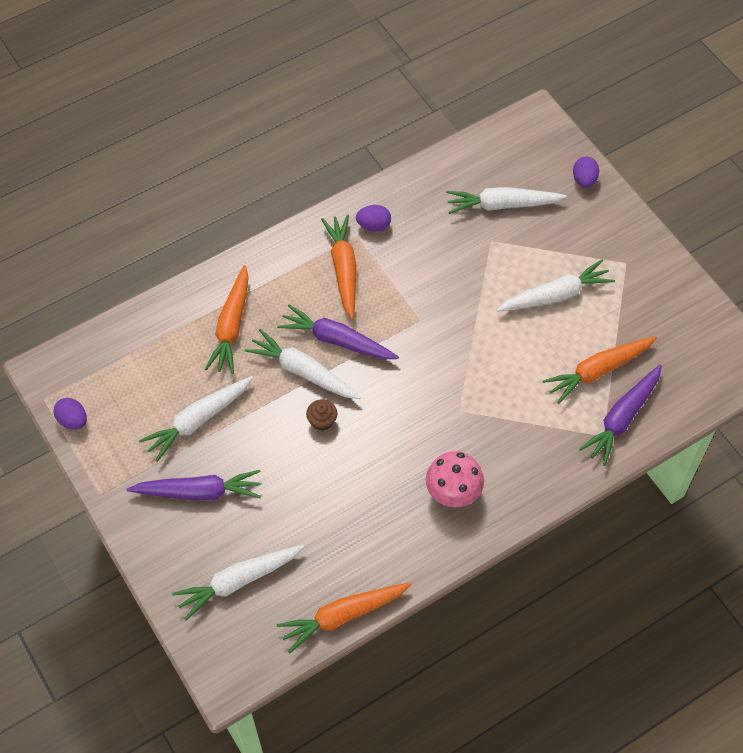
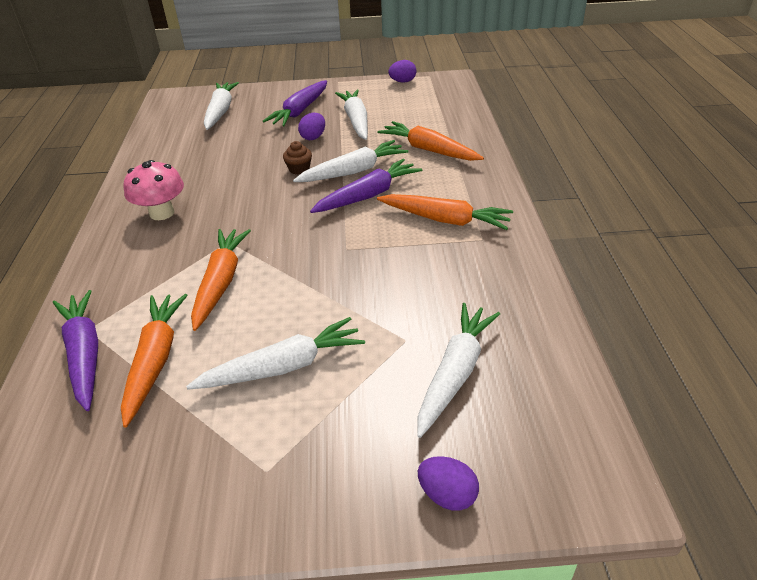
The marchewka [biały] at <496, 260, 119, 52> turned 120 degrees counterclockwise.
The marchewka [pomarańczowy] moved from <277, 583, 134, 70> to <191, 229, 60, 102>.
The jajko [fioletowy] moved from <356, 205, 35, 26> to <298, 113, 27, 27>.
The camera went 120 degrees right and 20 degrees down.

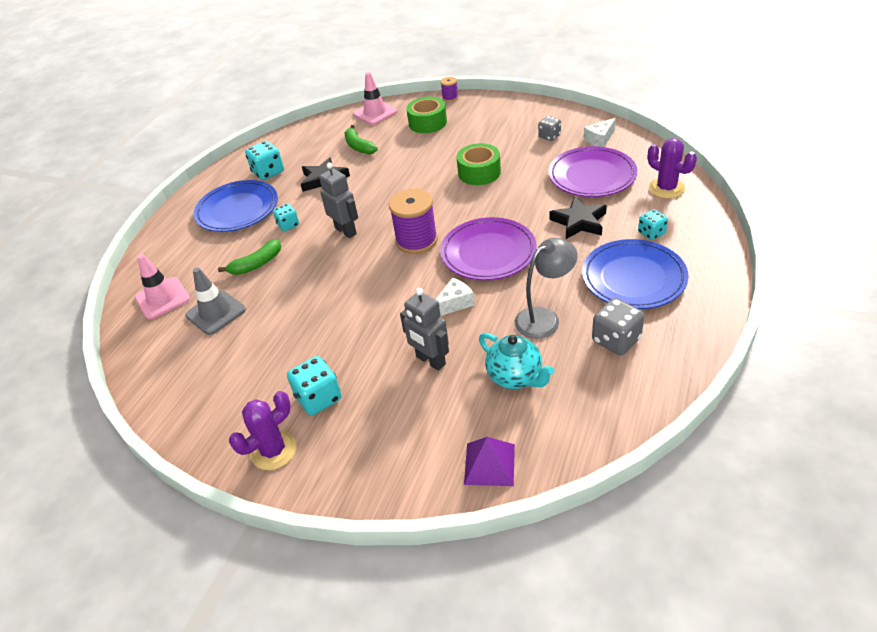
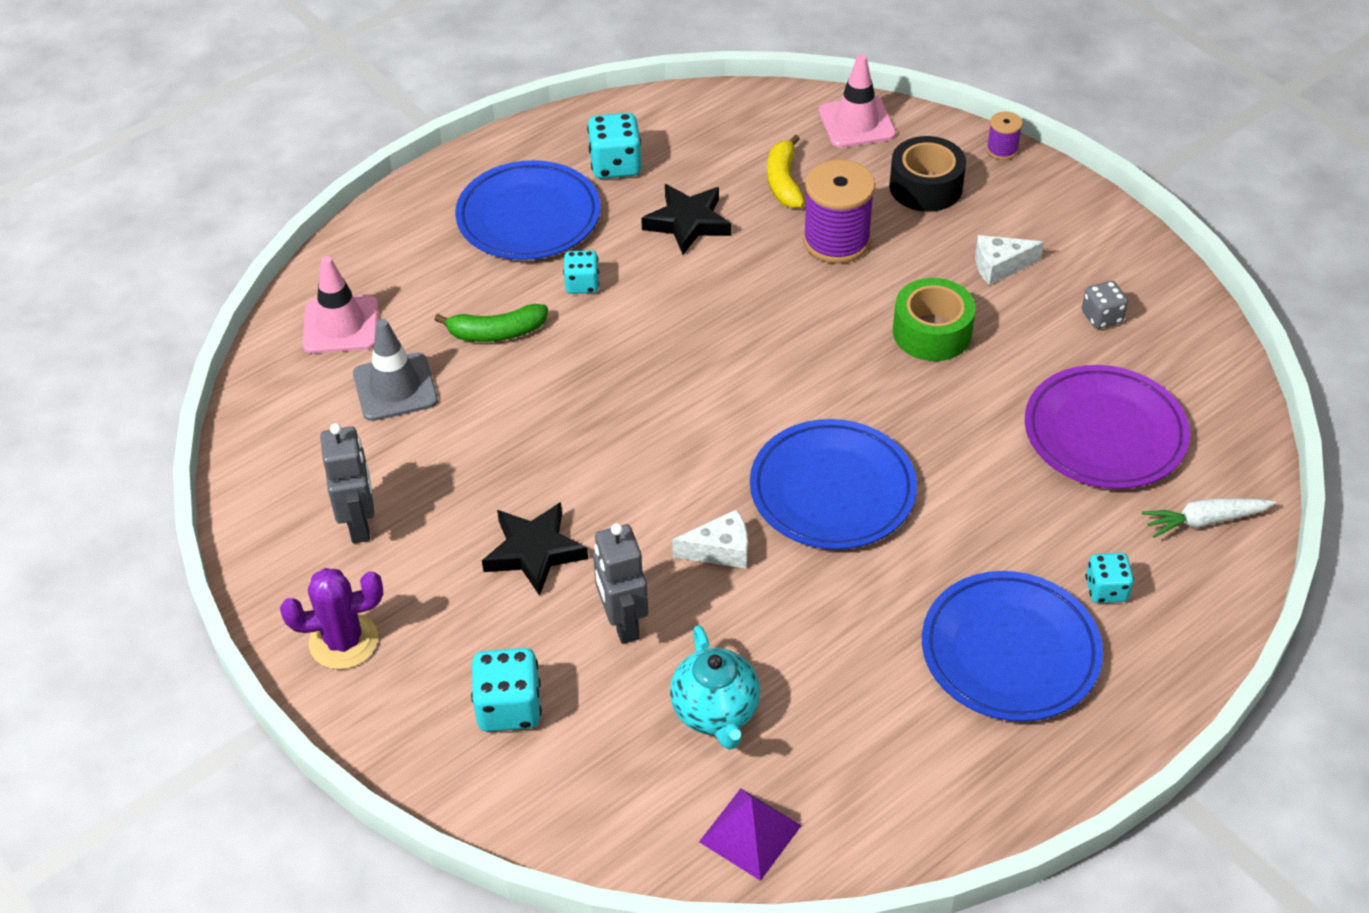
The robot [szary] moved from <319, 163, 39, 75> to <320, 423, 54, 120>.
The kostka do gry [turkusowy] moved from <287, 356, 54, 59> to <471, 648, 71, 84>.
The gwiazda [czarny] moved from <549, 196, 58, 43> to <482, 502, 106, 94>.
The piramida [fioletowy] moved from <464, 437, 51, 49> to <699, 788, 103, 93>.
The talerz [fioletowy] at <440, 217, 97, 63> became the talerz [niebieski] at <750, 419, 167, 130>.
The banan [zielony] at <345, 125, 33, 29> became the banan [żółty] at <767, 134, 38, 74>.
The szpulka [fioletowy] moved from <389, 188, 49, 66> to <803, 160, 72, 104>.
The taśma klejąca [zielony] at <406, 97, 41, 36> became the taśma klejąca [czarny] at <889, 136, 77, 76>.
The ser [biały] moved from <583, 118, 33, 29> to <975, 235, 69, 50>.
The kaktus [fioletowy] at <648, 138, 49, 61> was replaced by the marchewka [biały] at <1142, 498, 134, 40>.
The lampka [szary] at <515, 238, 63, 101> disappeared.
The kostka do gry [szary] at <592, 298, 52, 57> disappeared.
The camera went 25 degrees right and 5 degrees up.

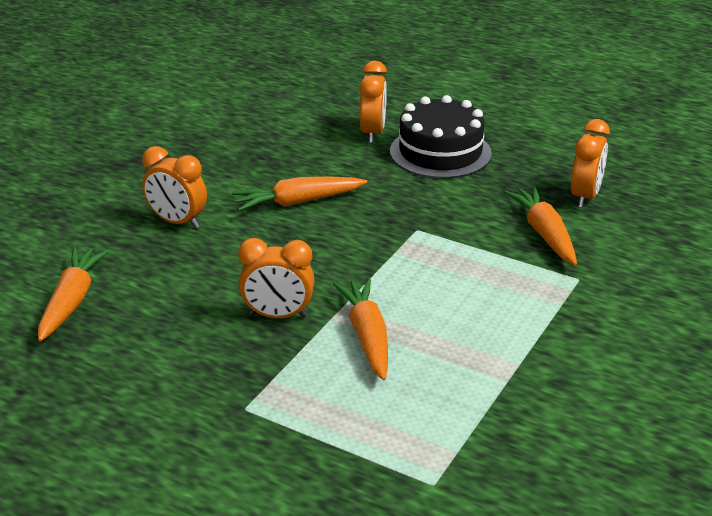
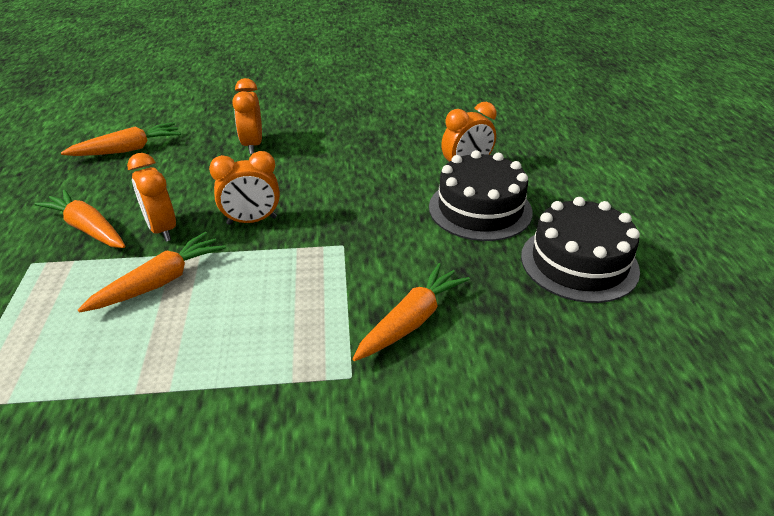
The marchewka [pomarańczowy] moved from <232, 177, 135, 34> to <34, 189, 91, 59>.
The budzik [pomarańczowy] moved from <571, 119, 39, 89> to <209, 151, 71, 74>.
The tort [czarny] at <521, 197, 119, 106> appeared.
The camera went 55 degrees right and 5 degrees up.

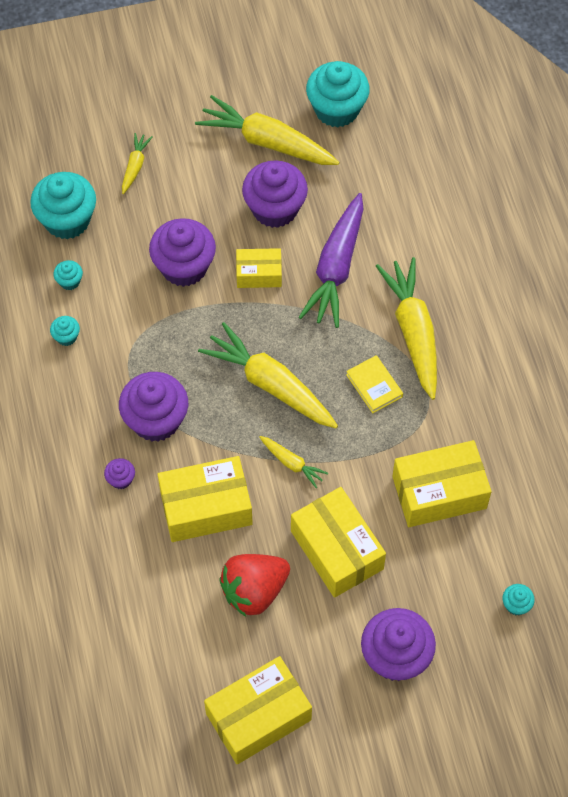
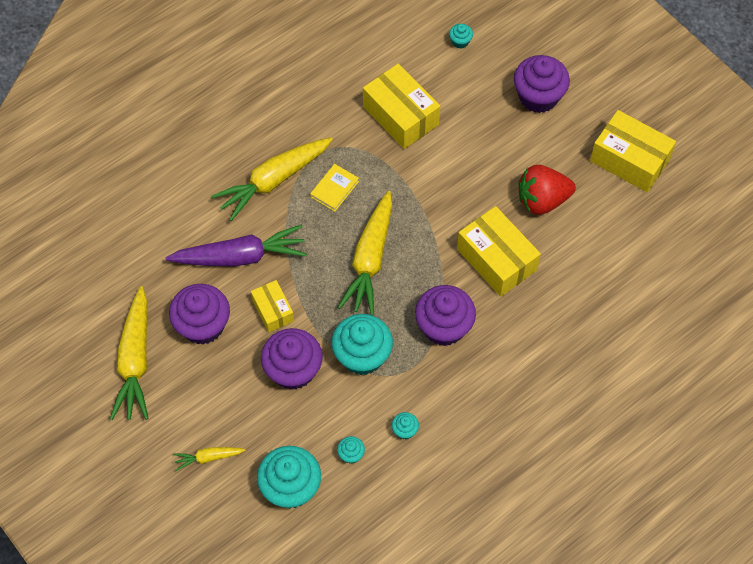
The muffinka [turkusowy] moved from <306, 61, 64, 67> to <331, 314, 62, 61>.
The truskawka [czerwony] at <219, 554, 71, 63> turned 135 degrees clockwise.
The muffinka [fioletowy] at <104, 458, 31, 31> disappeared.
The marchewka [żółty] at <260, 436, 68, 52> disappeared.
The pudełko [żółty] at <291, 487, 95, 111> disappeared.
The camera went 115 degrees left and 0 degrees up.

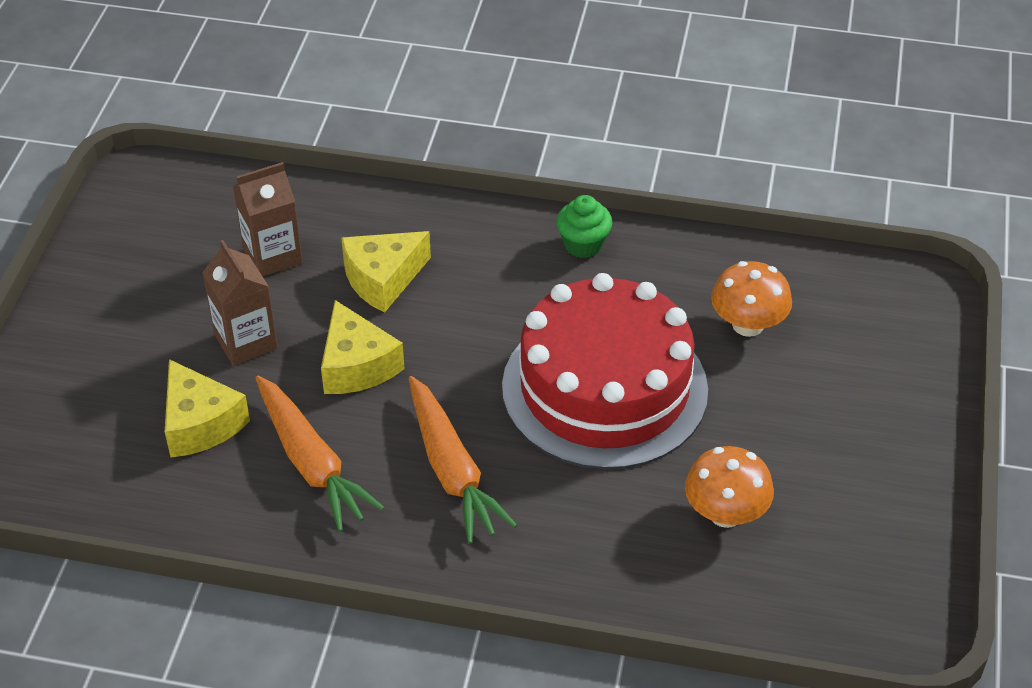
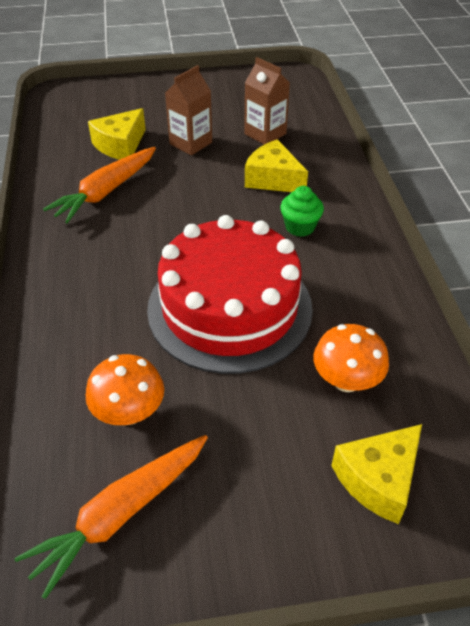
The marchewka [pomarańczowy] moved from <409, 376, 108, 168> to <14, 435, 194, 164>.
The muffinka [zielony] moved from <556, 195, 56, 63> to <280, 186, 44, 51>.
The ser [żółty] moved from <321, 300, 84, 94> to <331, 424, 91, 100>.
The camera went 70 degrees right and 0 degrees up.

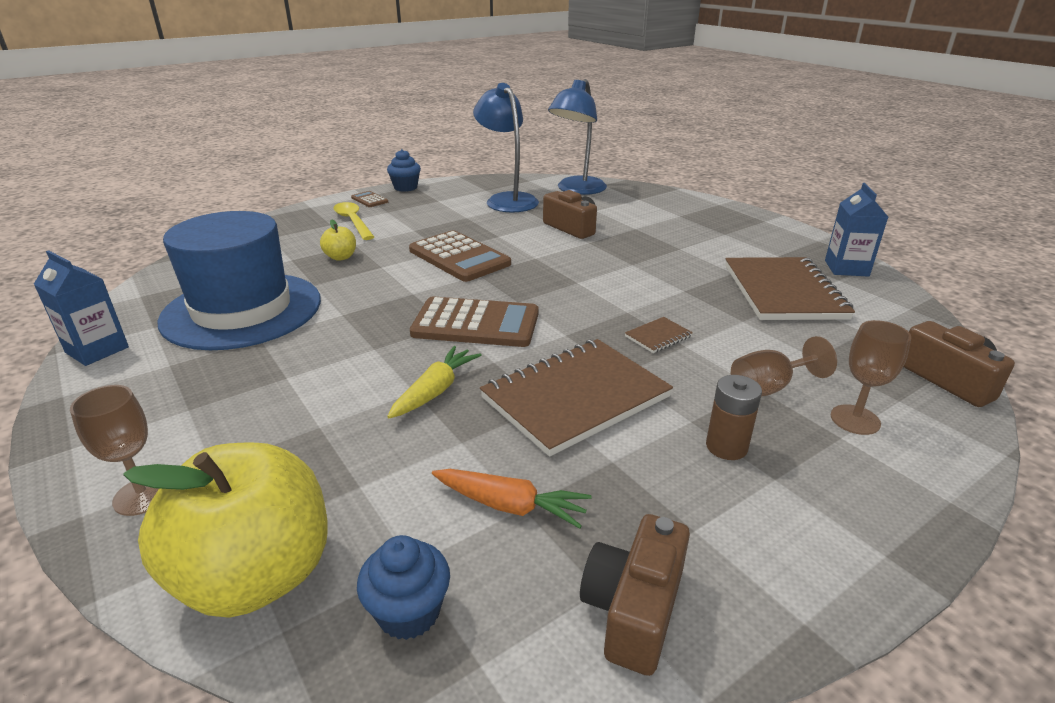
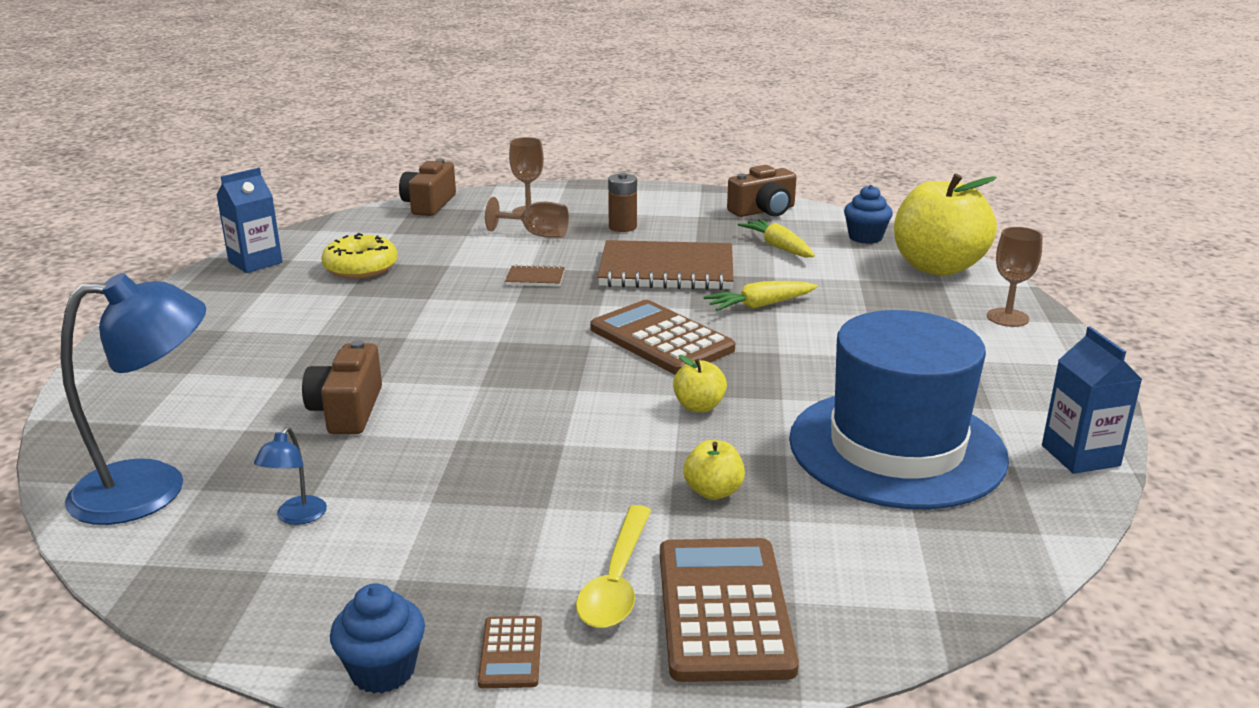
The lampka [niebieski] at <473, 83, 66, 130> changed to 0.43 times the size.
The zeszyt [brązowy] at <725, 257, 130, 63> was replaced by the donut [żółty] at <321, 233, 77, 46>.
The kalkulator [brązowy] moved from <409, 230, 102, 52> to <660, 538, 139, 144>.
The jabłko [żółty] at <673, 355, 54, 58> appeared.
The marchewka [pomarańczowy] at <432, 469, 160, 60> became the marchewka [żółty] at <738, 219, 77, 38>.
The camera went 140 degrees left and 5 degrees down.

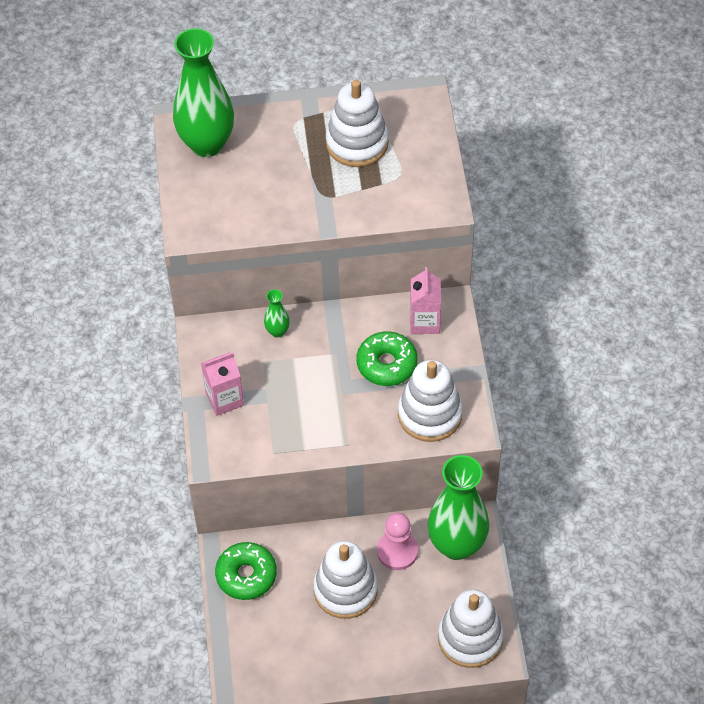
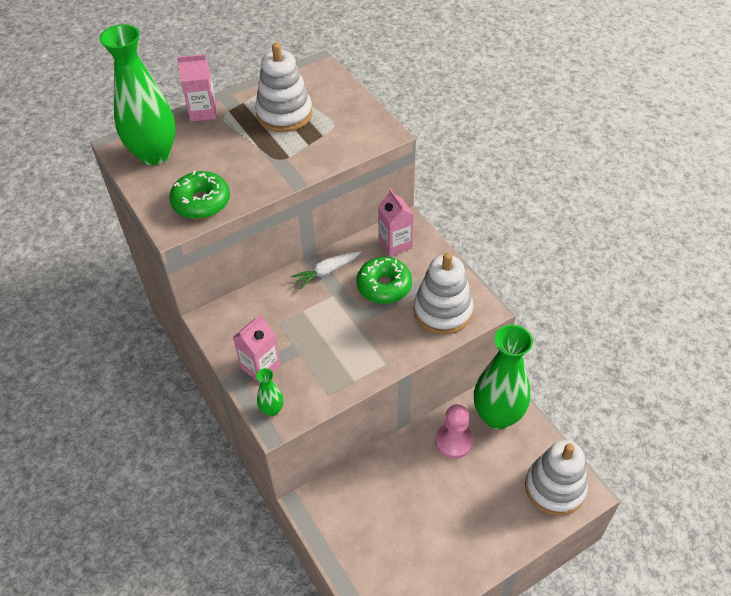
The donut [zielony] moved from <215, 542, 62, 58> to <169, 171, 61, 48>.
The karton mleka [różowy] at <177, 54, 40, 68> appeared.
The wazon [zielony] moved from <264, 289, 26, 49> to <256, 368, 27, 48>.
The marchewka [biały] at <291, 251, 70, 38> appeared.
The zabawka nakładanka [biały] at <313, 541, 65, 78> disappeared.
The camera went 25 degrees left and 5 degrees down.

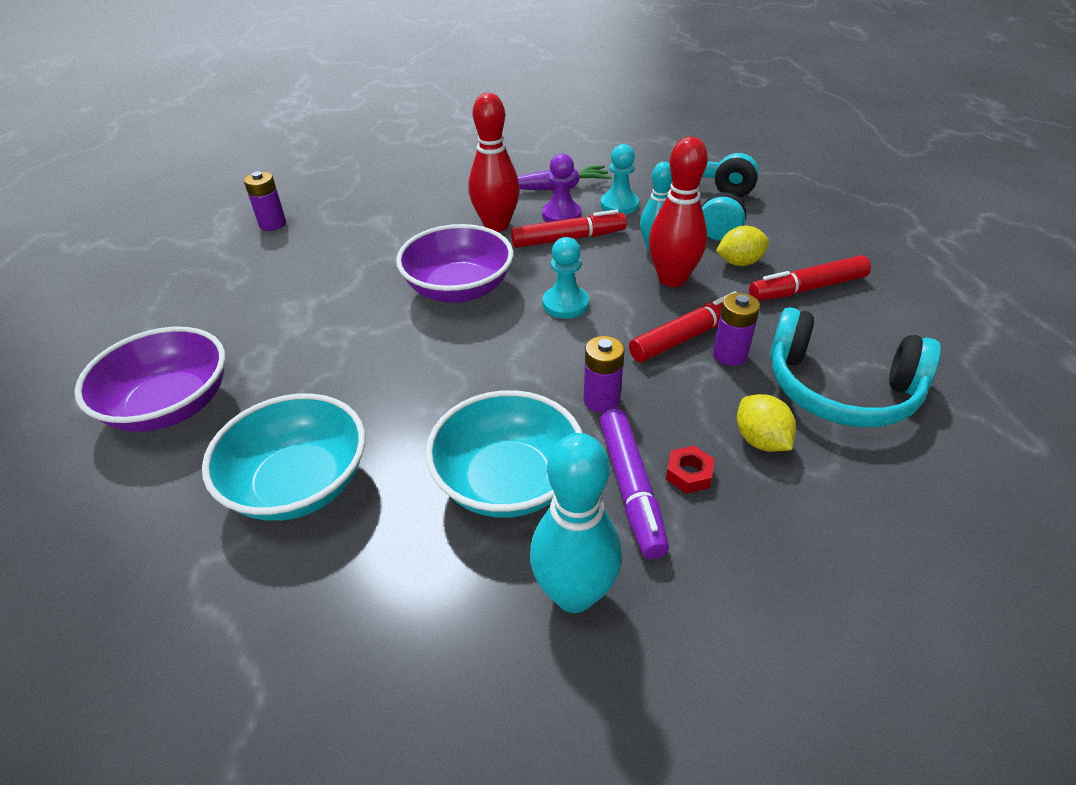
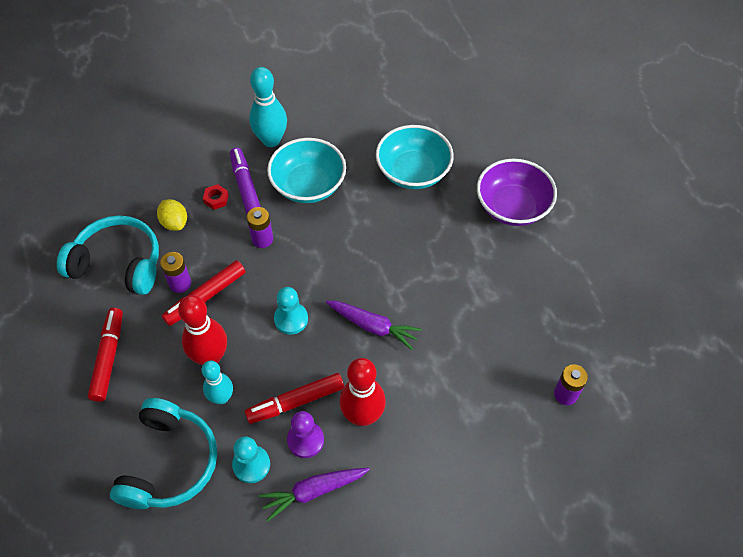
The flamaster [czerwony] at <749, 255, 122, 46> turned 60 degrees counterclockwise.
The miska [fioletowy] at <396, 224, 117, 79> was replaced by the marchewka [fioletowy] at <326, 301, 96, 49>.
The cytryna [żółty] at <716, 225, 53, 41> disappeared.
The camera went 170 degrees right and 15 degrees up.

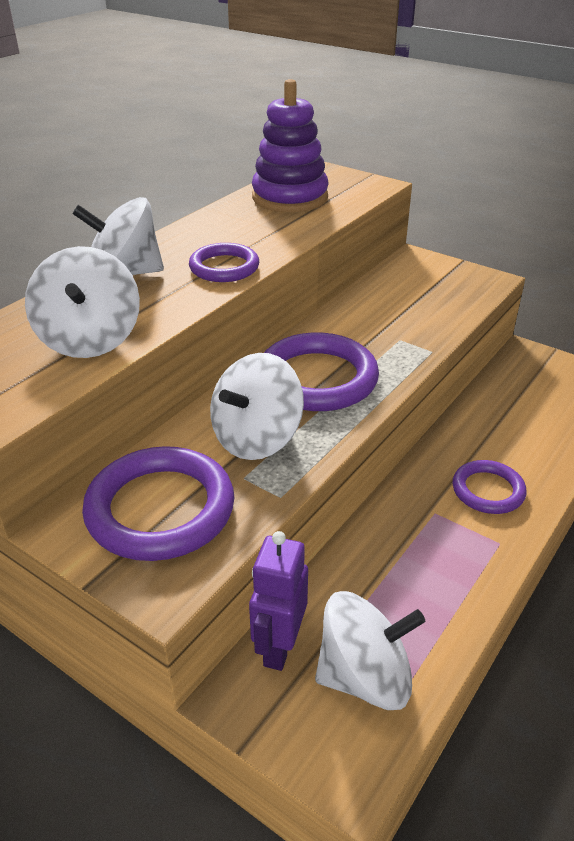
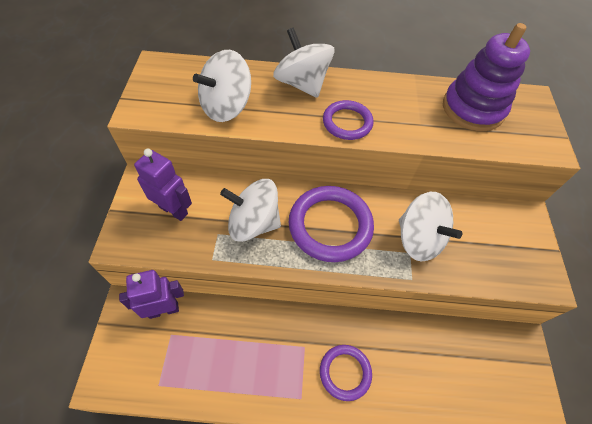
The pierścień [fioletowy] at <82, 446, 152, 115> was replaced by the robot [fioletowy] at <134, 149, 58, 72>.
The bączek [biały] moved from <315, 591, 110, 119> to <399, 192, 63, 69>.
The camera went 55 degrees right and 20 degrees up.

